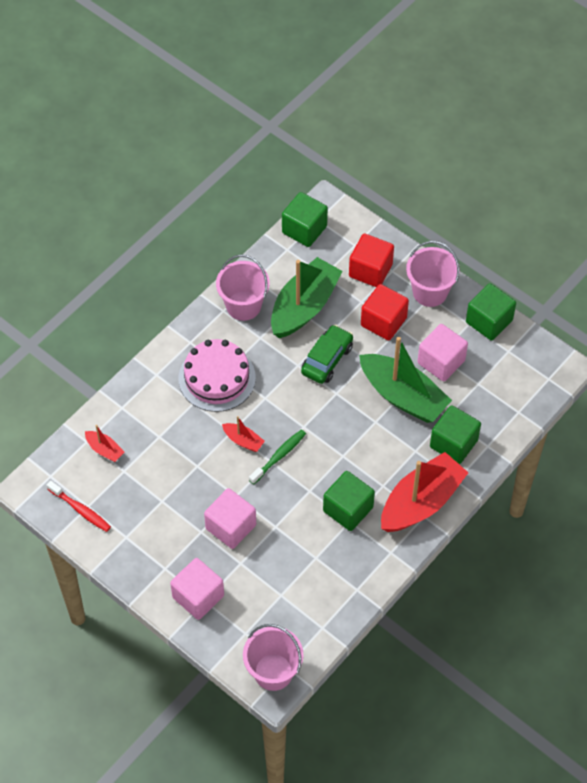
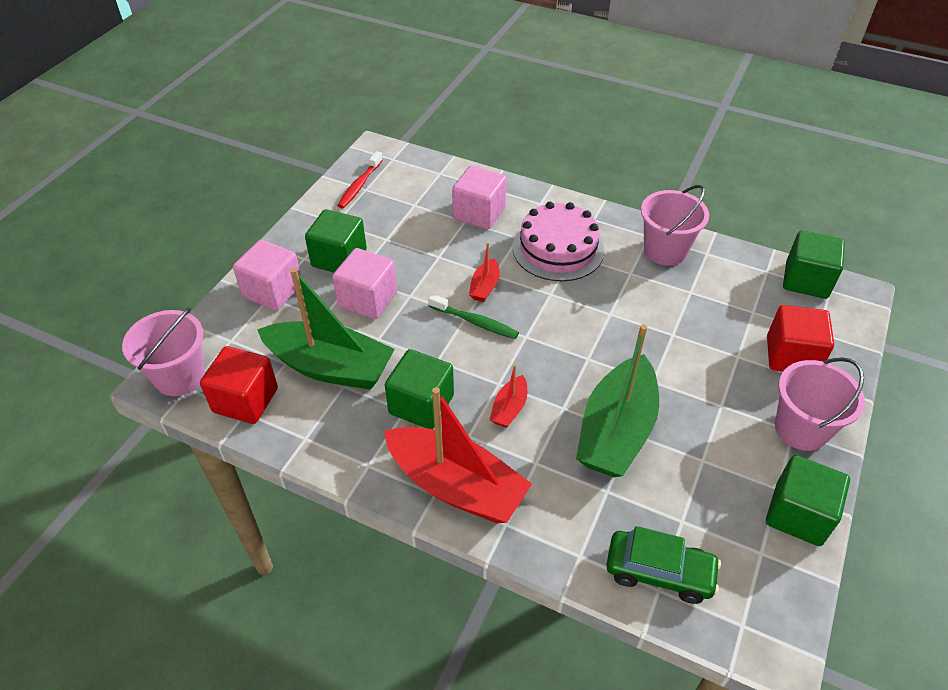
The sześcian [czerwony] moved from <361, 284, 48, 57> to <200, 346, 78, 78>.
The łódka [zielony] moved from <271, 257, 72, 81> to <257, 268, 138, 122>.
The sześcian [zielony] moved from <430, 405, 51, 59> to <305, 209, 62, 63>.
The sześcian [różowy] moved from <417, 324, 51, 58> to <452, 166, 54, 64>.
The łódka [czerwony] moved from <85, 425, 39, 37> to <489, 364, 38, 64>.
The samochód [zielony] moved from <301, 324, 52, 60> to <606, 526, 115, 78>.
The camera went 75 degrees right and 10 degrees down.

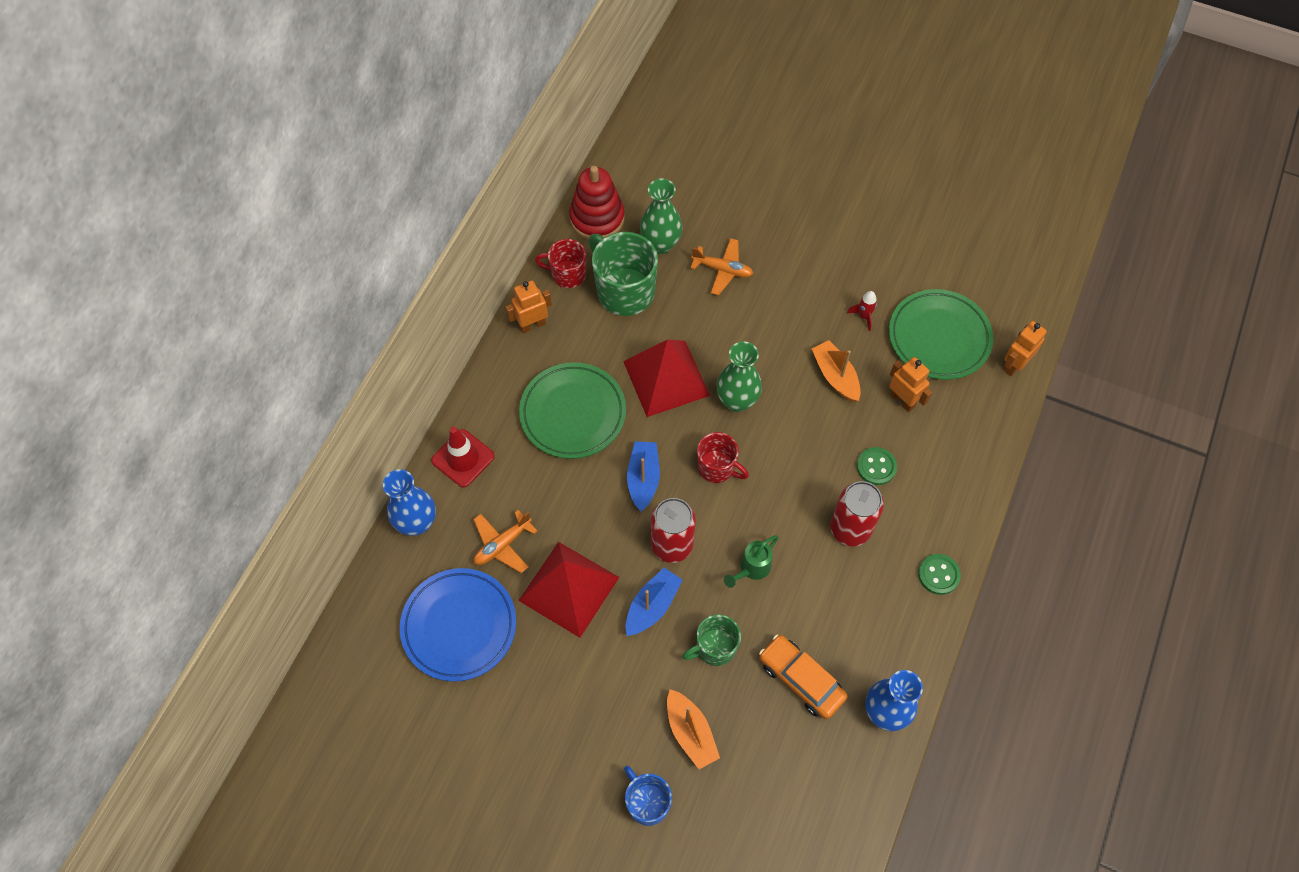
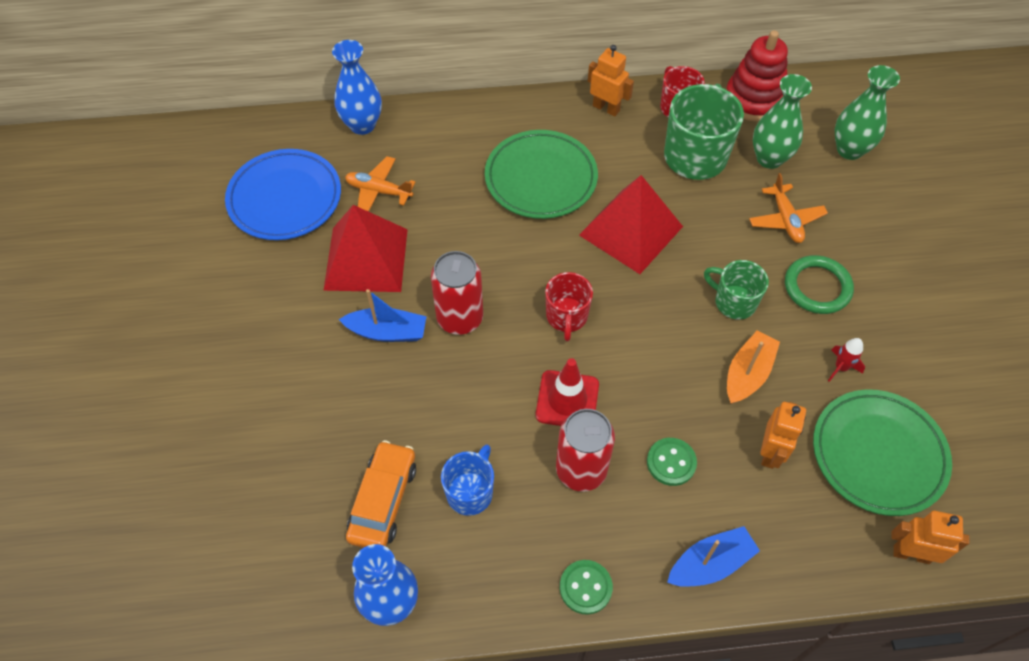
The kubek [niebieski] moved from <624, 766, 48, 60> to <441, 445, 53, 71>.
The pachołek [czerwony] moved from <431, 427, 64, 60> to <536, 358, 63, 68>.
The łódka [niebieski] moved from <627, 441, 33, 70> to <667, 526, 93, 61>.
The kubek [zielony] moved from <682, 614, 59, 52> to <704, 260, 65, 60>.
The pierścień [zielony] at <785, 255, 69, 59> appeared.
The wazon [zielony] moved from <716, 341, 46, 71> to <835, 65, 65, 95>.
The łódka [pomarańczowy] at <667, 689, 53, 80> disappeared.
The konewka [zielony] at <724, 535, 55, 53> disappeared.
The camera went 60 degrees right and 5 degrees down.

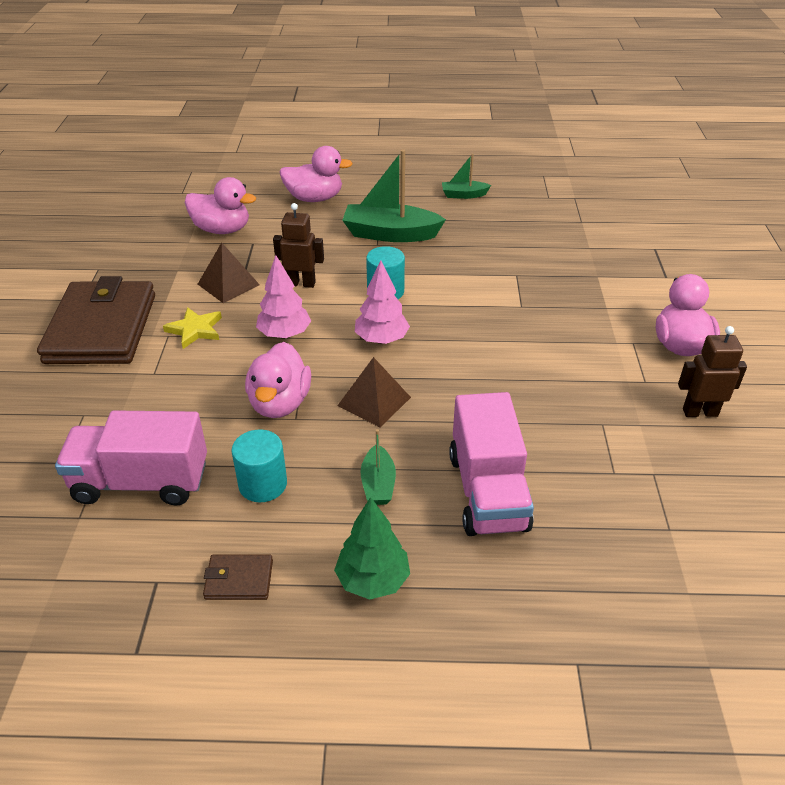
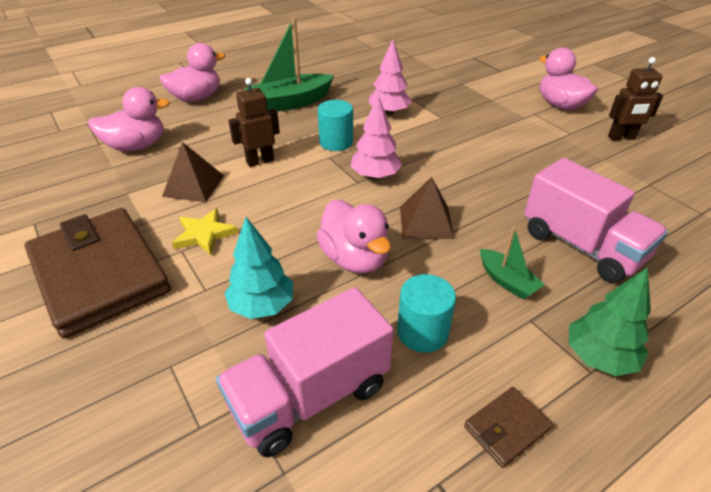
The drzewko [turkusowy] at <224, 217, 69, 102> appeared.
The drzewko [różowy] moved from <256, 255, 55, 84> to <369, 39, 43, 76>.
The robot [brązowy] at <678, 326, 69, 91> turned 150 degrees counterclockwise.
The łódka [zielony] at <442, 154, 49, 45> disappeared.
The camera went 35 degrees left and 0 degrees up.

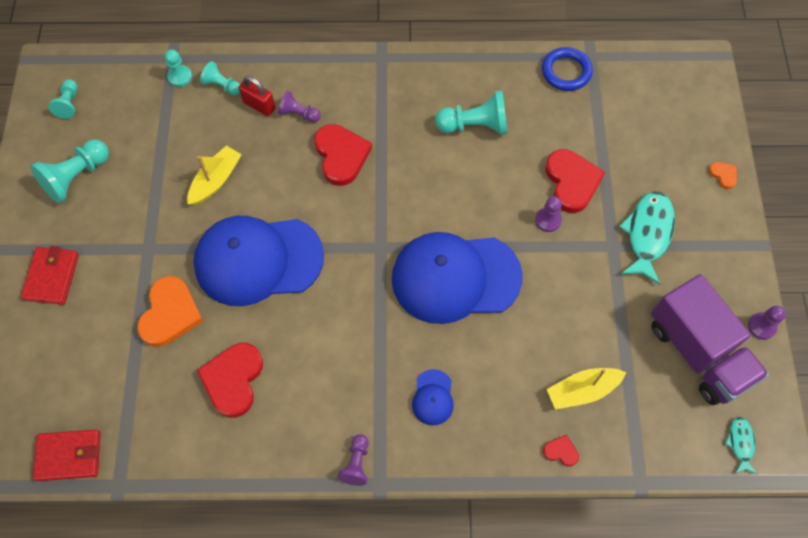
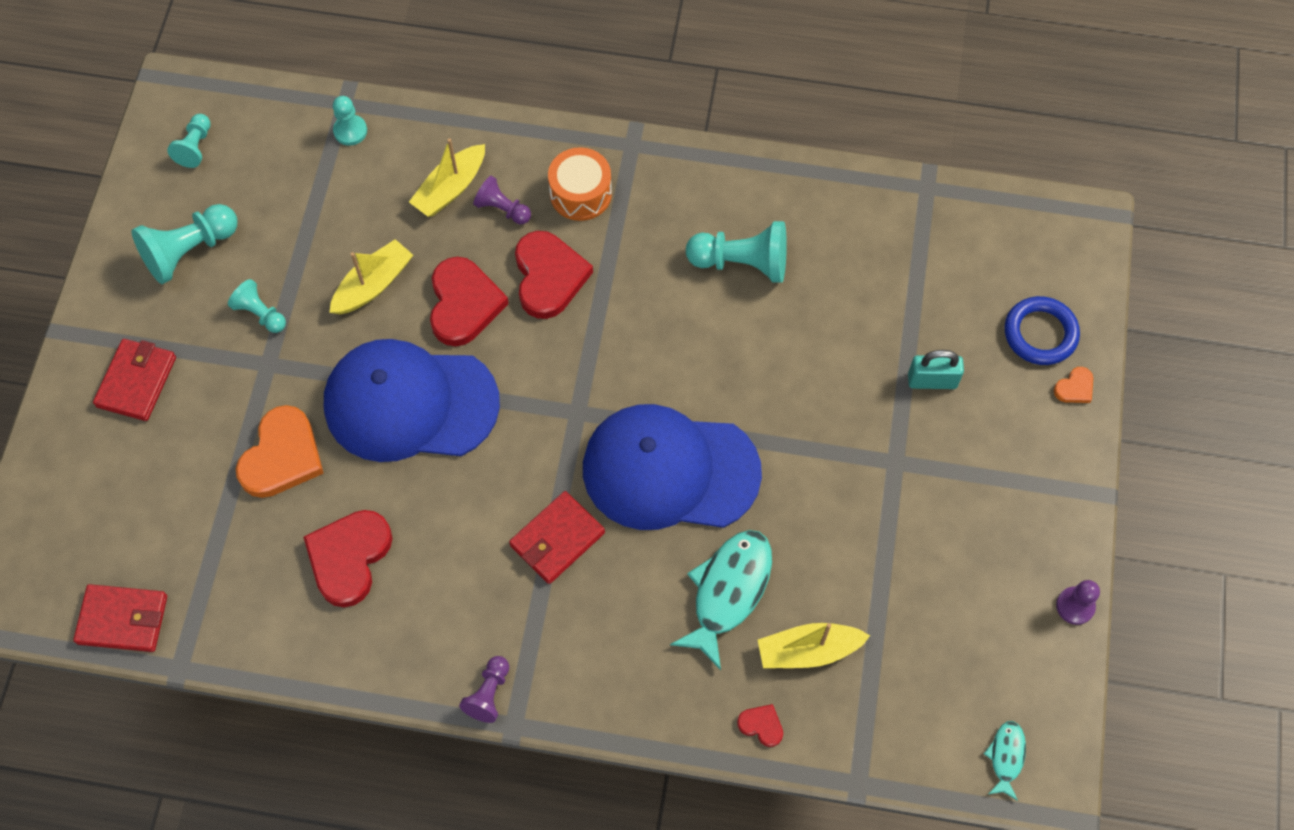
The pionek [turkusowy] moved from <200, 61, 40, 35> to <228, 279, 58, 54>.
The kłódka [czerwony] at <239, 76, 37, 40> was replaced by the łódka [żółty] at <409, 138, 76, 79>.
The serce [czerwony] moved from <545, 149, 60, 64> to <430, 257, 79, 89>.
The portfel [czerwony] at <509, 491, 96, 93> appeared.
The bęben [pomarańczowy] at <548, 147, 64, 74> appeared.
The ryba [turkusowy] moved from <619, 191, 56, 94> to <670, 530, 102, 140>.
The kłódka [turkusowy] at <908, 350, 56, 39> appeared.
The pierścień [niebieski] moved from <542, 47, 51, 44> to <1004, 296, 76, 69>.
The serce [pomarańczowy] at <709, 162, 28, 27> turned 75 degrees clockwise.
The czapka [niebieski] at <412, 369, 42, 56> disappeared.
The pionek [fioletowy] at <535, 196, 27, 36> disappeared.
The ciężarówka [fioletowy] at <651, 274, 118, 131> disappeared.
The camera went 10 degrees right and 0 degrees up.

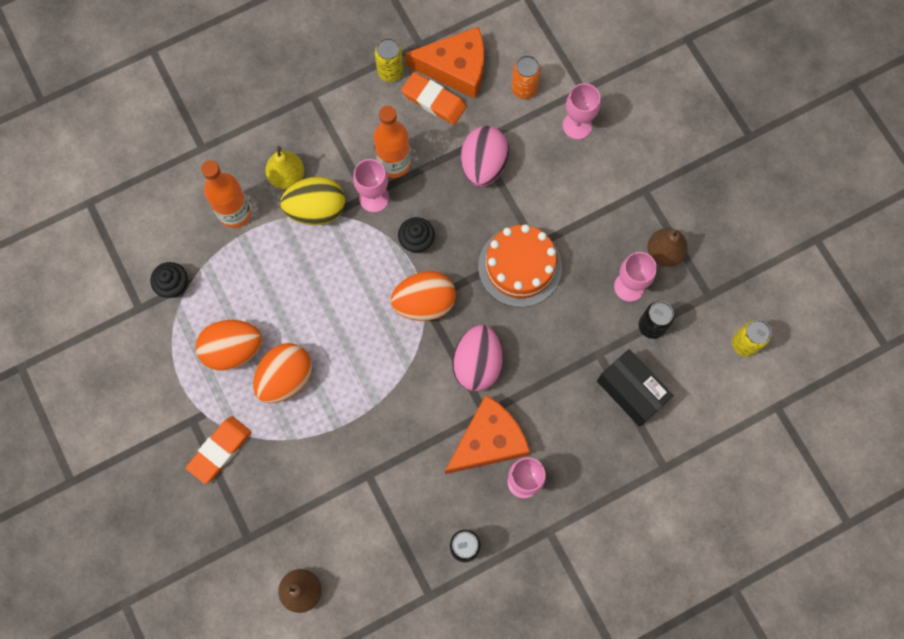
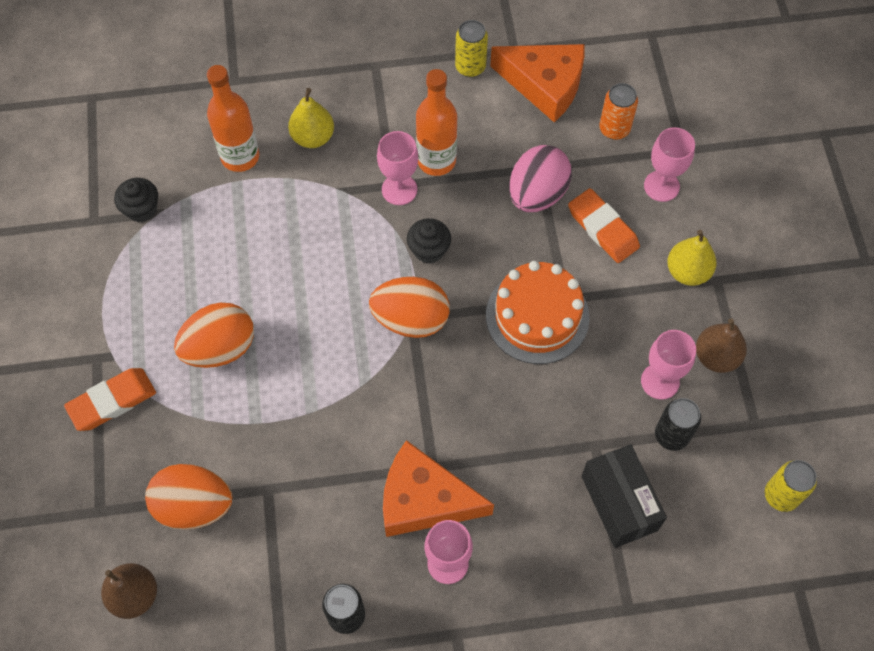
The jajko [pomarańczowy] moved from <196, 320, 66, 51> to <145, 464, 88, 66>.
The ser [pomarańczowy] at <445, 395, 85, 79> turned 150 degrees counterclockwise.
The gumka do mazania [pomarańczowy] moved from <401, 72, 65, 53> to <568, 188, 72, 75>.
The gruszka [żółty] at <667, 230, 49, 56> appeared.
The jajko [żółty] at <280, 177, 65, 48> disappeared.
The jajko [różowy] at <452, 325, 50, 66> disappeared.
The camera went 20 degrees right and 10 degrees down.

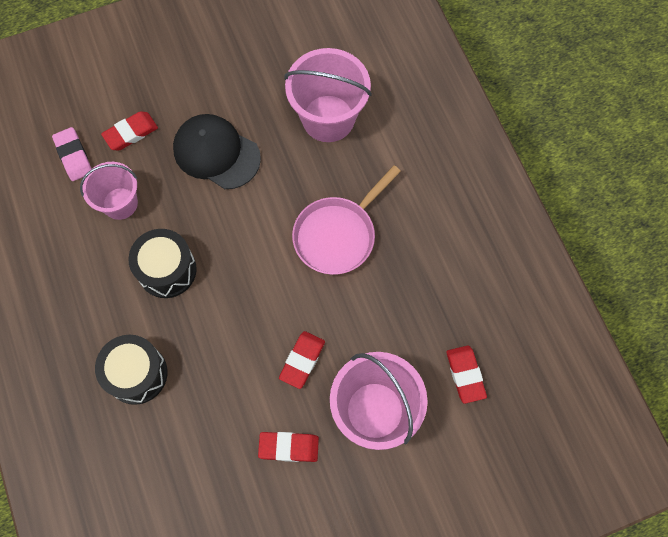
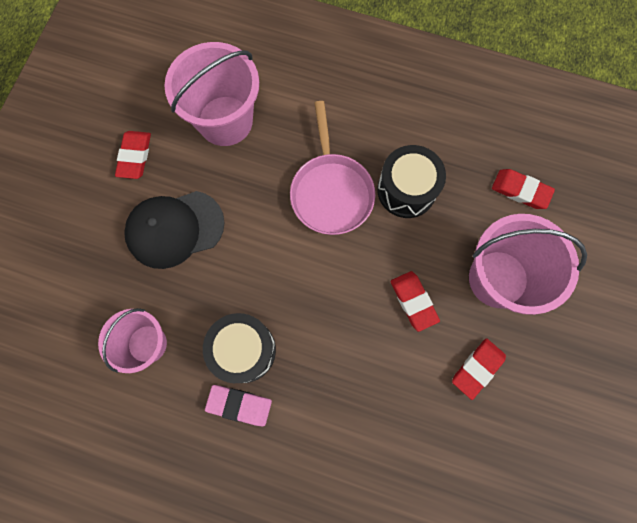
The gumka do mazania [czerwony] moved from <101, 111, 57, 39> to <115, 131, 36, 48>.
The gumka do mazania [różowy] moved from <52, 127, 40, 54> to <205, 385, 67, 41>.
The bęben [czarny] moved from <95, 335, 73, 70> to <377, 145, 69, 73>.
The camera went 50 degrees left and 5 degrees up.

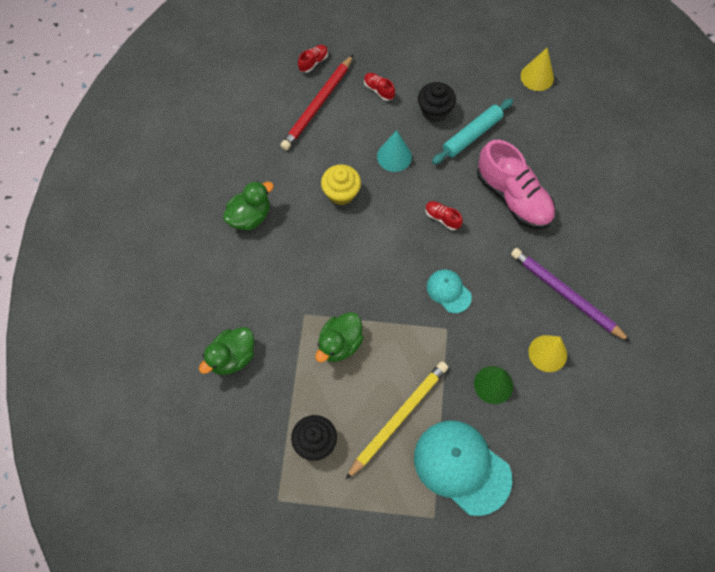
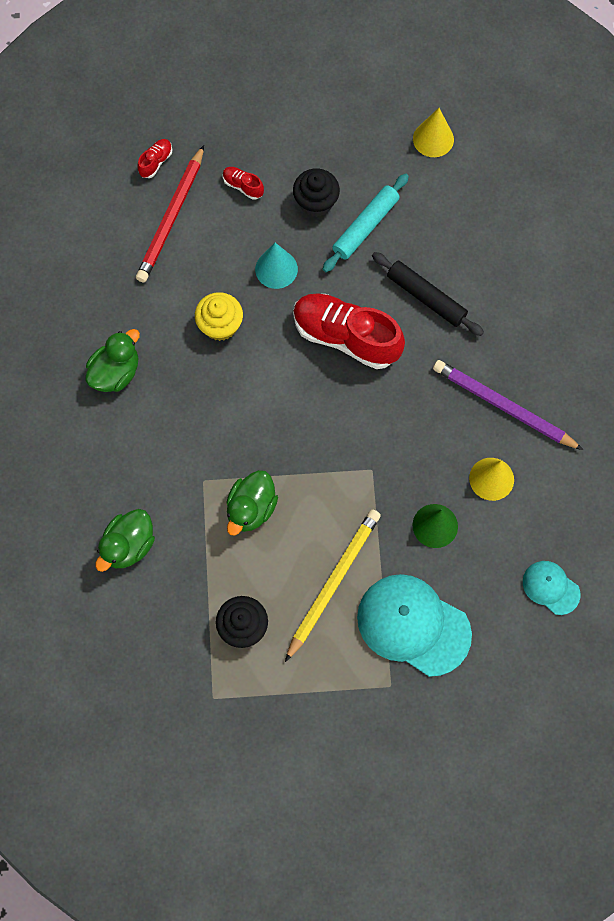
The but [czerwony] at <425, 201, 38, 29> changed to 2.36 times the size.
The but [różowy] at <477, 140, 78, 89> was replaced by the wałek do ciasta [czarny] at <372, 252, 112, 84>.
The czapka [turkusowy] moved from <427, 269, 45, 44> to <523, 561, 58, 54>.
The camera went 10 degrees left and 5 degrees up.

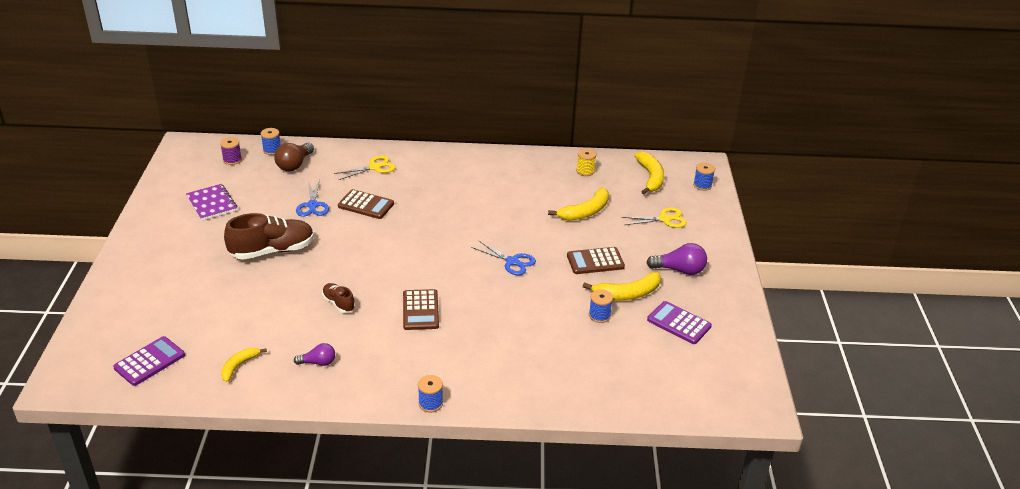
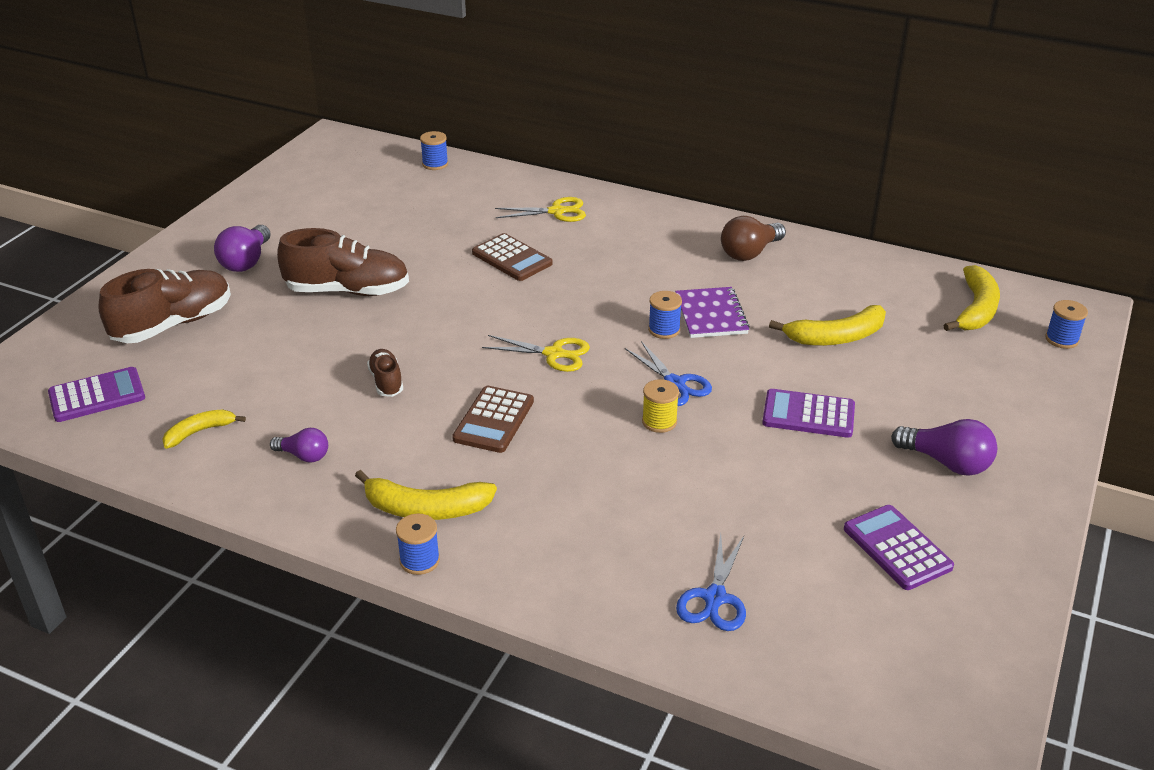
The but [brązowy] at <98, 269, 133, 74> appeared.
The żarówka [fioletowy] at <214, 225, 57, 47> appeared.
The banan [żółty] moved from <583, 272, 78, 28> to <355, 470, 142, 50>.
The nożyczki [żółty] moved from <621, 207, 66, 21> to <482, 335, 108, 37>.
The szpulka [żółty] moved from <576, 149, 20, 27> to <642, 379, 37, 54>.
The szpulka [niebieski] moved from <589, 289, 24, 34> to <648, 291, 34, 48>.
The zeszyt [fioletowy] moved from <186, 184, 51, 37> to <675, 287, 75, 51>.
The nożyczki [niebieski] moved from <296, 179, 33, 38> to <676, 534, 70, 97>.
The żarówka [brązowy] moved from <274, 143, 40, 28> to <721, 216, 65, 45>.
The kalkulator [brązowy] at <567, 247, 58, 27> became the kalkulator [fioletowy] at <762, 389, 93, 49>.
The szpulka [fioletowy] at <220, 137, 22, 28> disappeared.
The camera went 25 degrees right and 0 degrees up.

